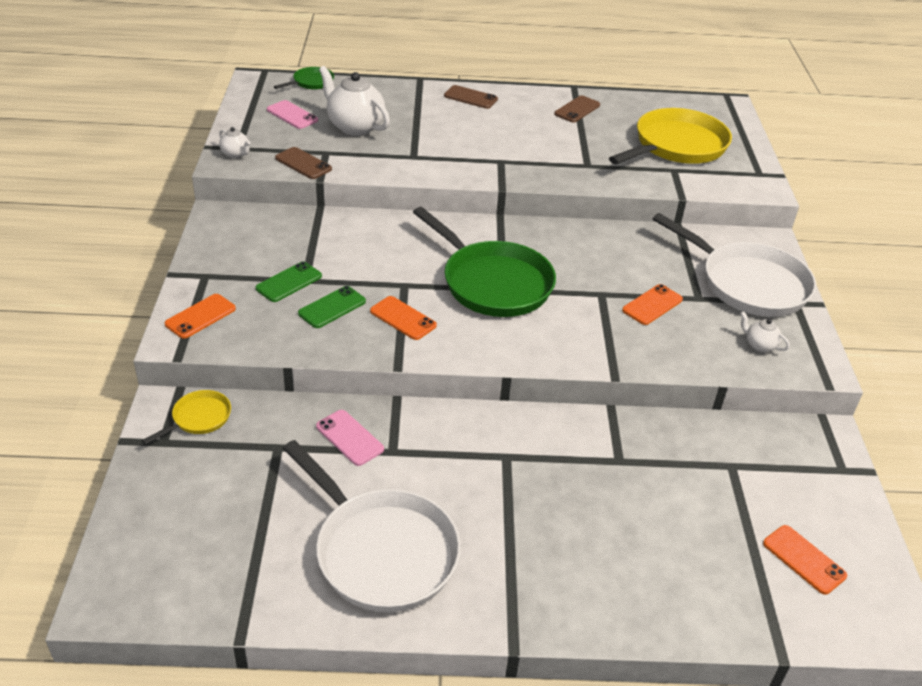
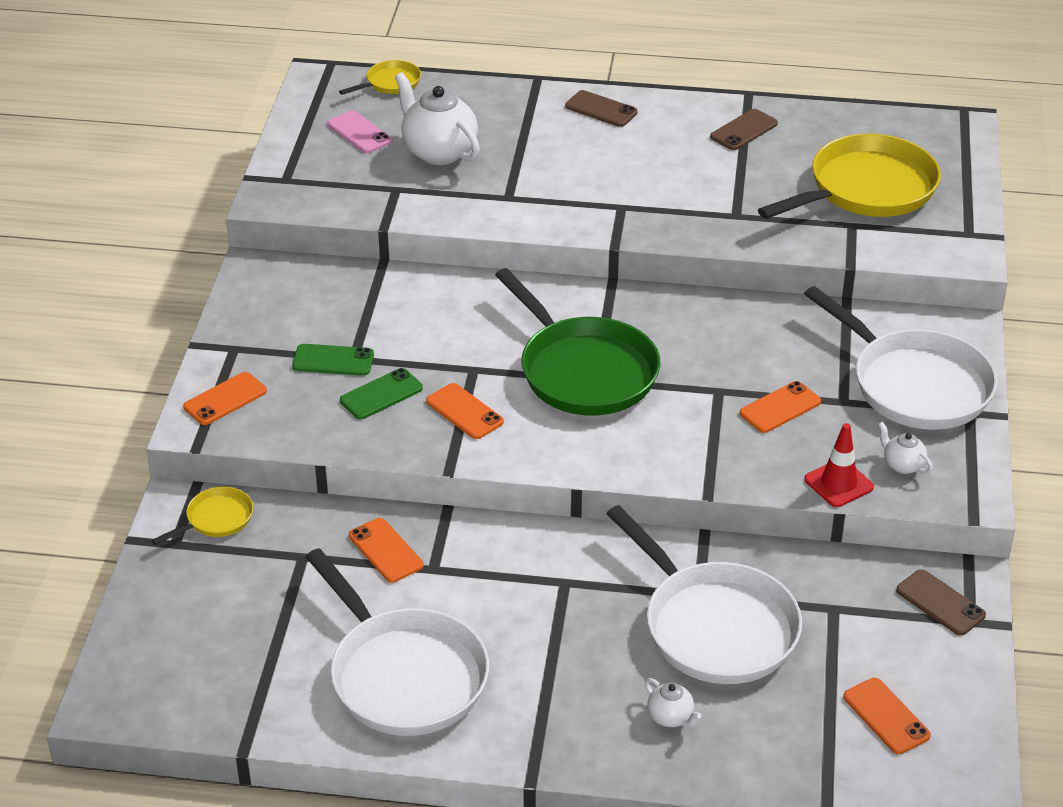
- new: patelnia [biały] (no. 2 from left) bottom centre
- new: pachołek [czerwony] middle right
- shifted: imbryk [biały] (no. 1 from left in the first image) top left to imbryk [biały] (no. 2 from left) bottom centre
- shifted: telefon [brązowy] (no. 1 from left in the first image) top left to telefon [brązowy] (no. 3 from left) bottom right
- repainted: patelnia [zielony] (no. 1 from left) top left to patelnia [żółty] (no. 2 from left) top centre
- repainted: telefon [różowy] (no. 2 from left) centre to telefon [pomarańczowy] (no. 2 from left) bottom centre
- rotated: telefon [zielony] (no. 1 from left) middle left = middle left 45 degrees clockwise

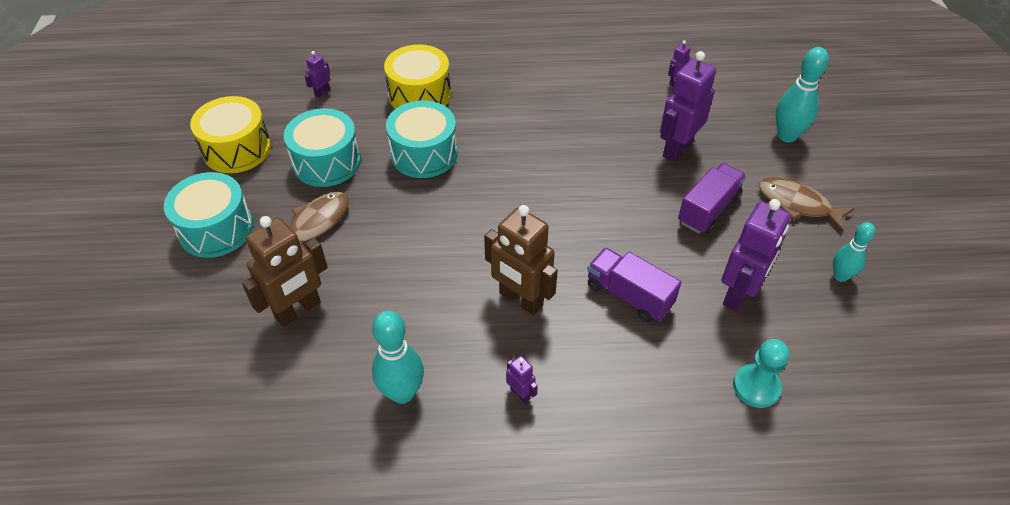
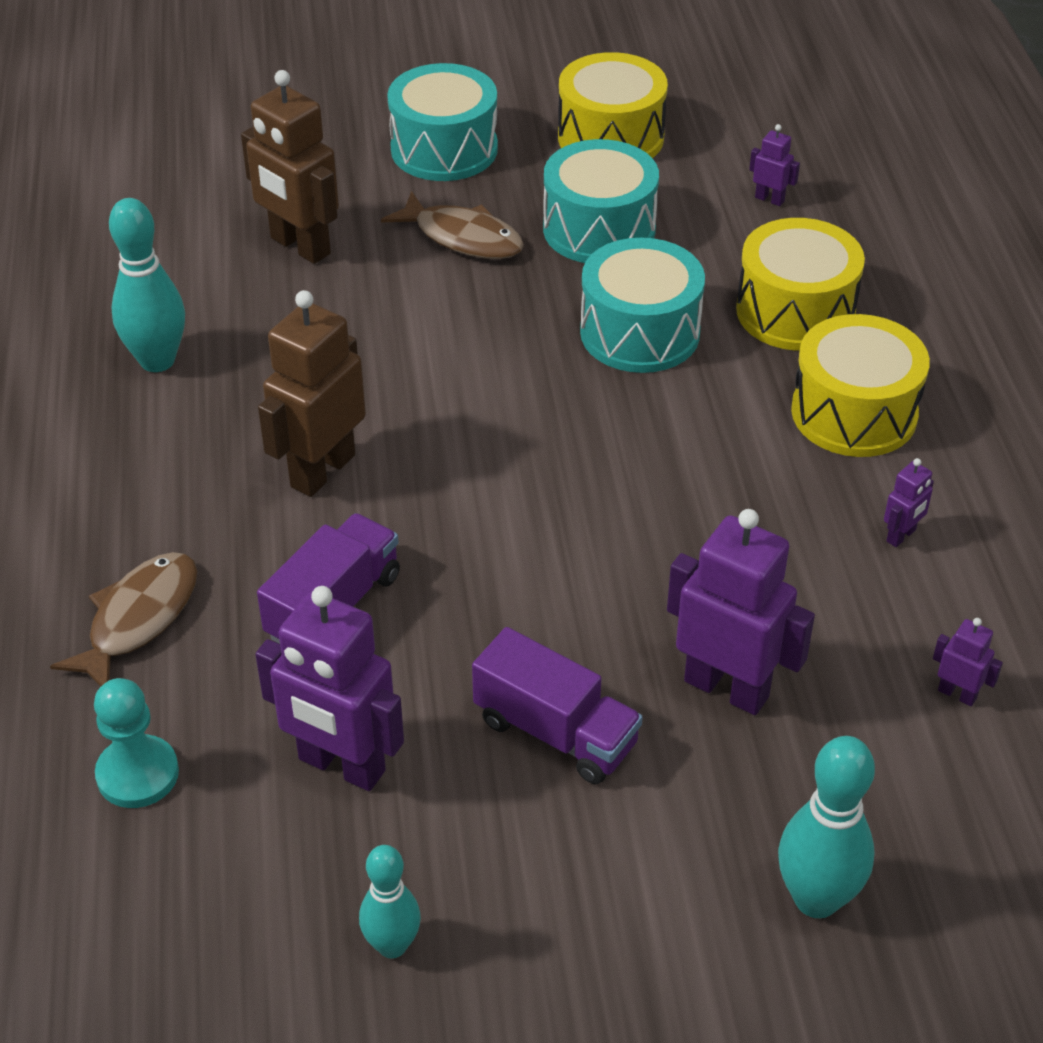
- new: bęben [żółty] (no. 3 from left) middle right
- shifted: robot [fioletowy] (no. 2 from left in the first image) bottom centre to robot [fioletowy] (no. 4 from left) middle right
- shifted: ryba [brązowy] (no. 2 from left in the first image) middle right to ryba [brązowy] (no. 1 from left) middle left

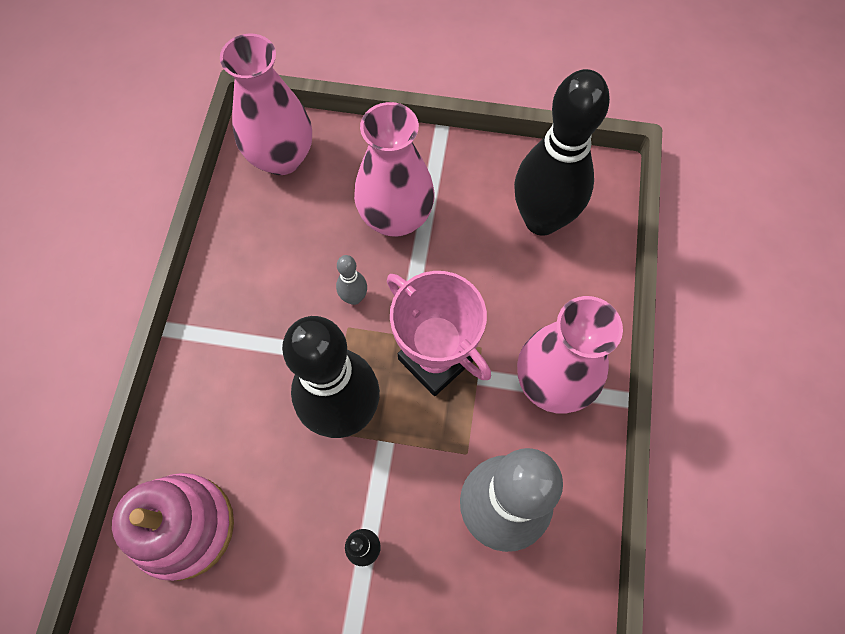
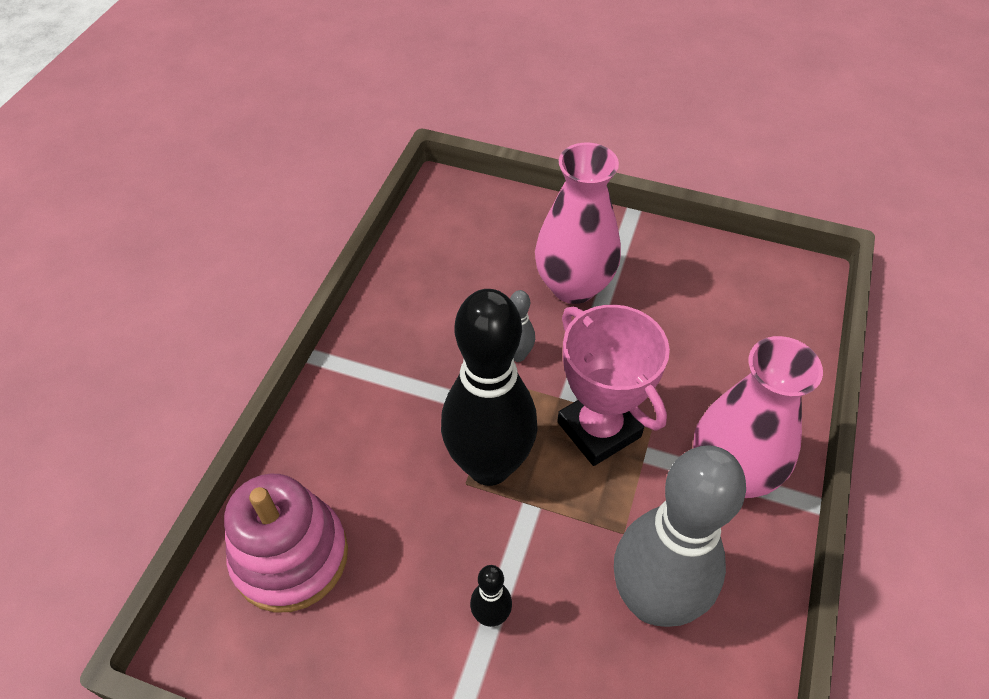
- gone: wazon [różowy] (no. 1 from left) top left
- gone: kręgiel [czarny] (no. 3 from left) top centre

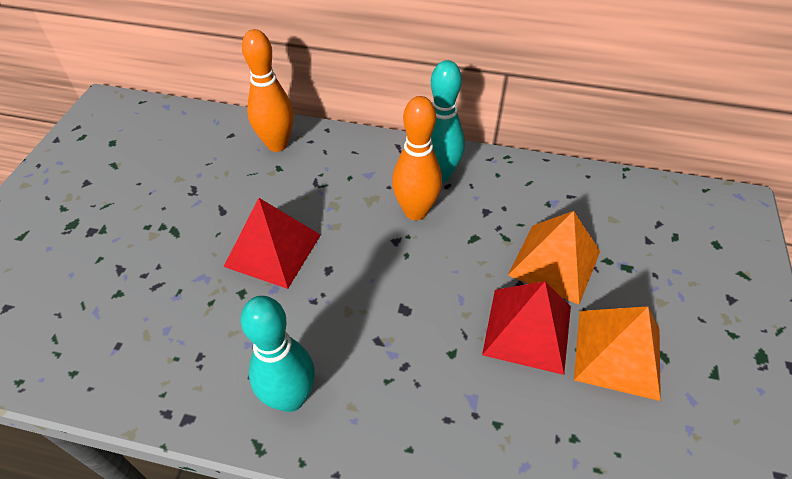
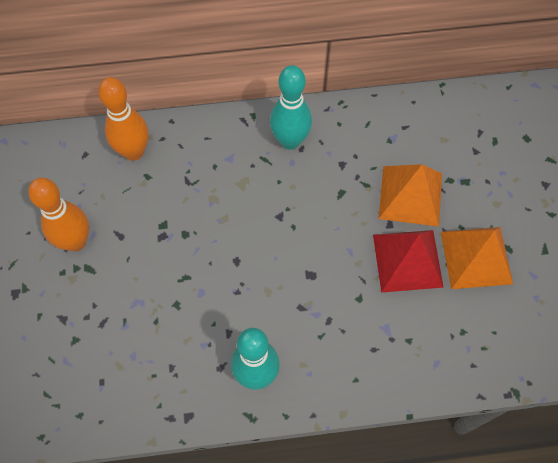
- gone: piramida [czerwony] (no. 1 from left) centre
- shifted: kręgiel [pomarańczowy] (no. 2 from left in the first image) top centre to kręgiel [pomarańczowy] (no. 1 from left) middle left

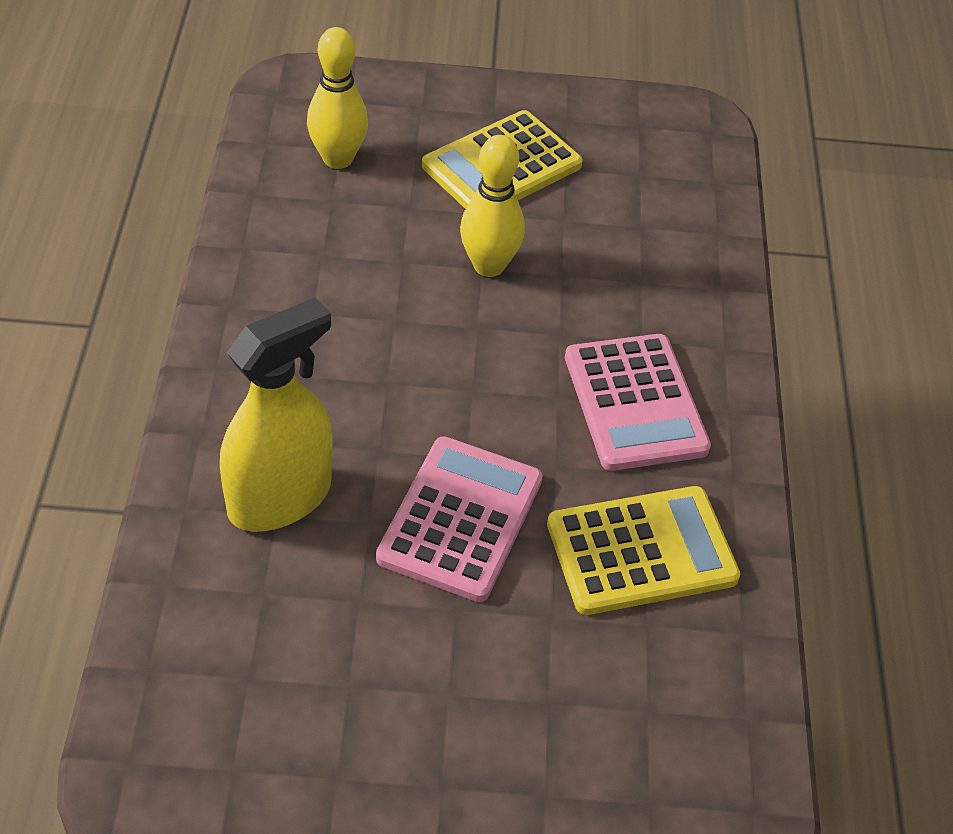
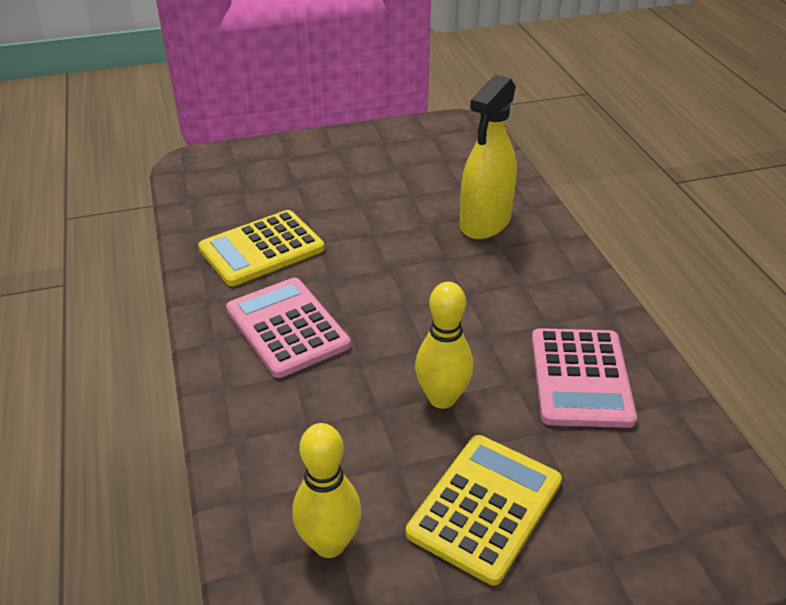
- shifted: kręgiel [żółty] (no. 1 from left) top centre to bottom centre
- shifted: kalkulator [różowy] (no. 1 from left in the first image) centre to kalkulator [różowy] (no. 2 from left) middle right

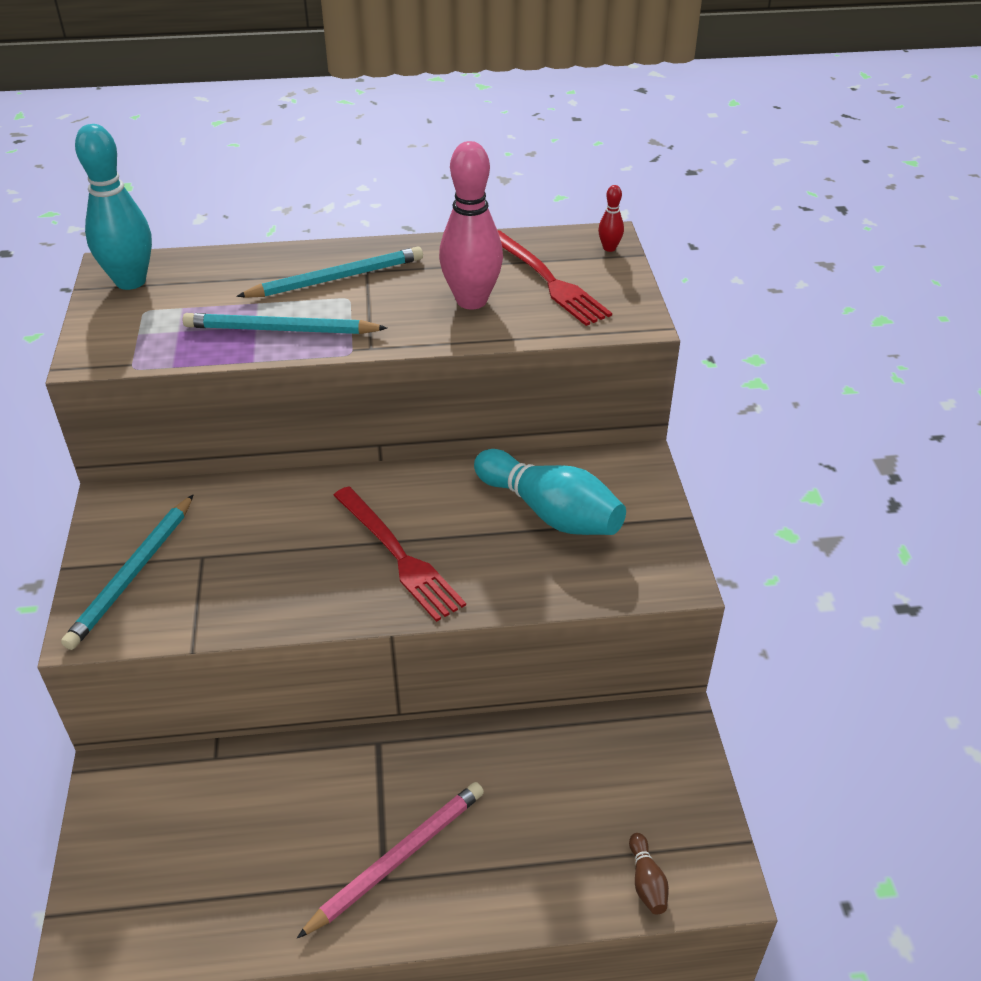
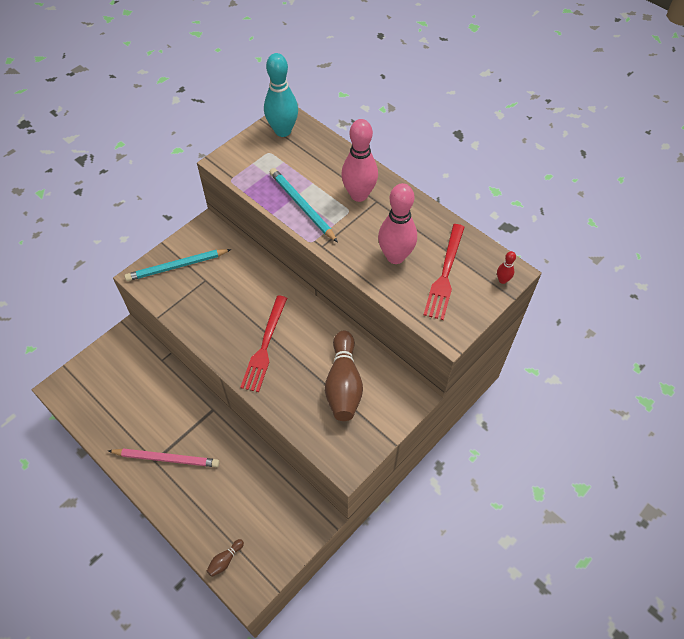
- swapped: ołówek [turkusowy] (no. 3 from left) top centre to kręgiel [różowy] (no. 1 from left) top centre
- repainted: kręgiel [turkusowy] (no. 2 from left) centre to kręgiel [brązowy] (no. 2 from left) centre

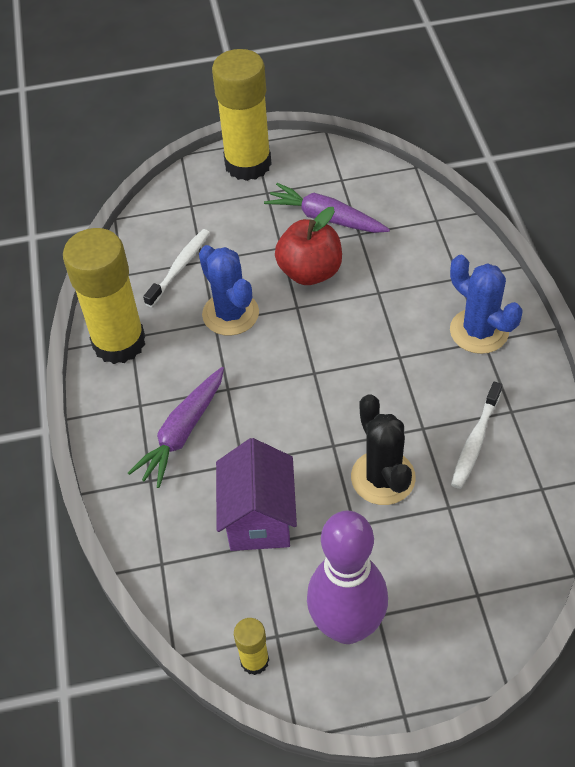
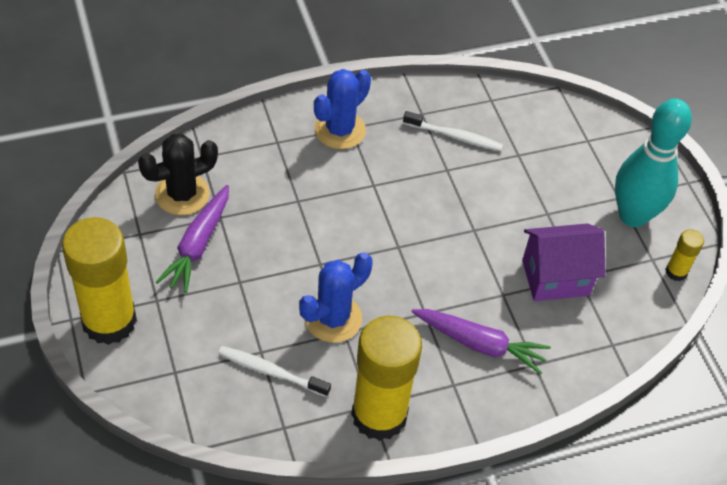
- gone: jabłko [czerwony] top centre
- shifted: kaktus [czarny] centre to middle left
- repainted: kręgiel [fioletowy] bottom centre to kręgiel [turkusowy] middle right

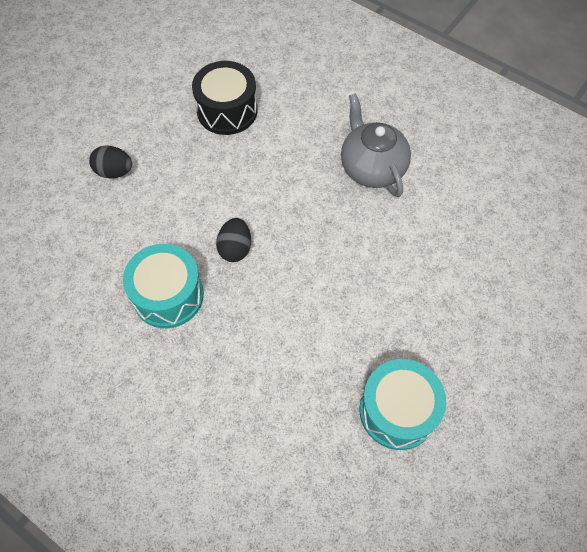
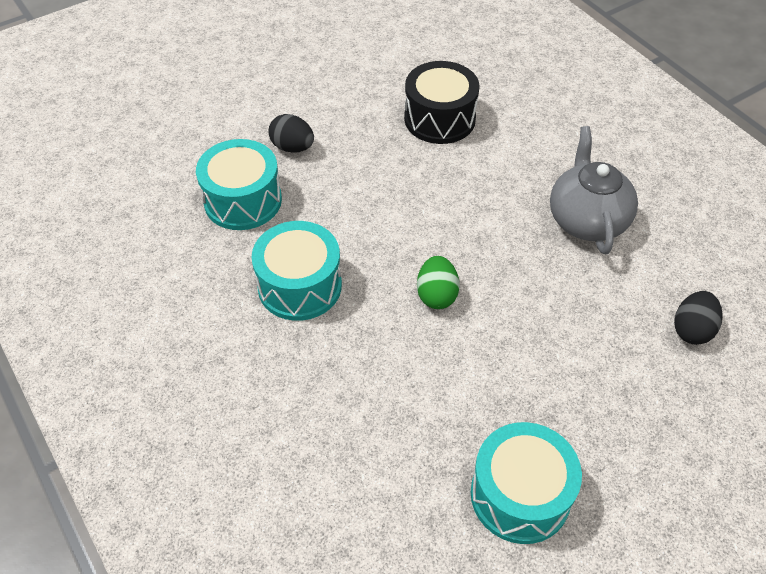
- new: bęben [turkusowy] (no. 1 from left) top left
- new: jajko [zielony] centre
- shifted: jajko [czarny] (no. 2 from left) centre to middle right

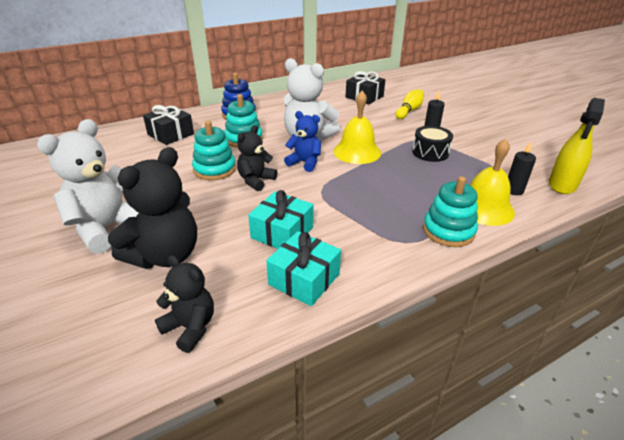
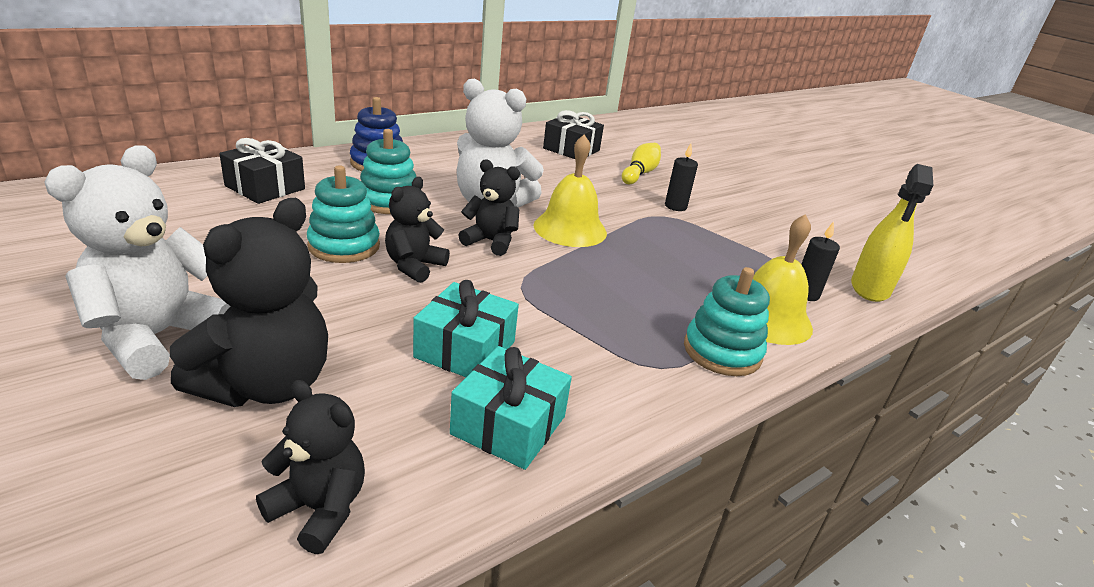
- gone: bęben [czarny] top right
- repainted: miś [niebieski] top centre to miś [czarny] (no. 4 from left) centre

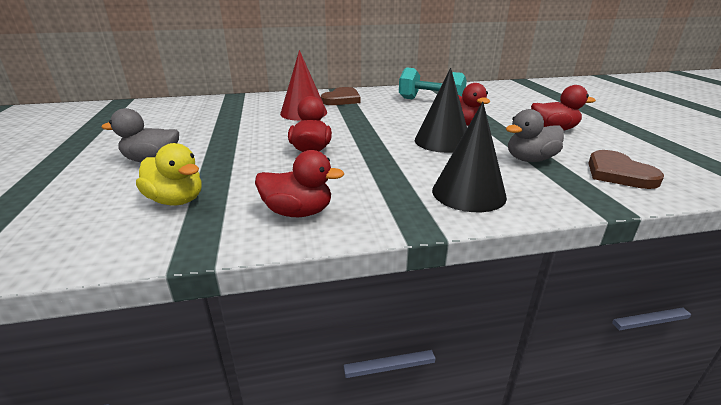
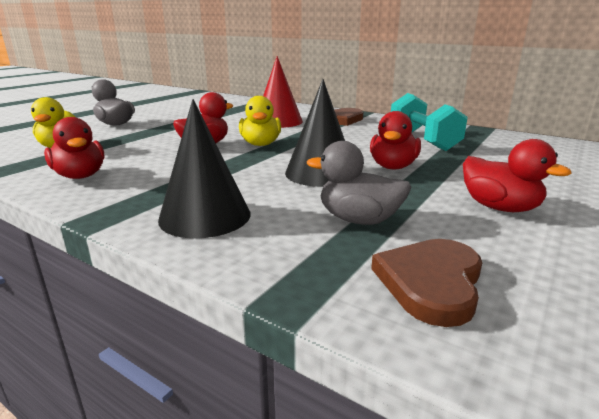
- new: kaczka [żółty] (no. 2 from left) top centre

